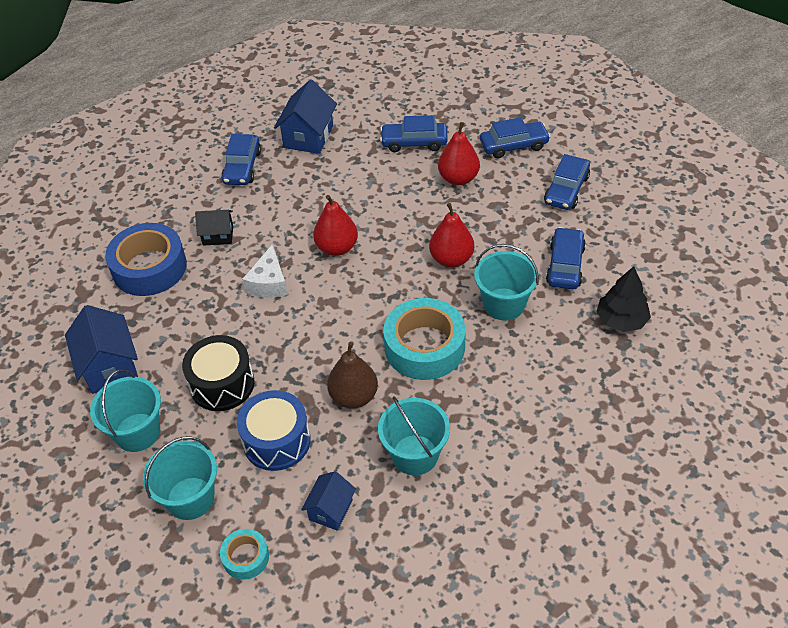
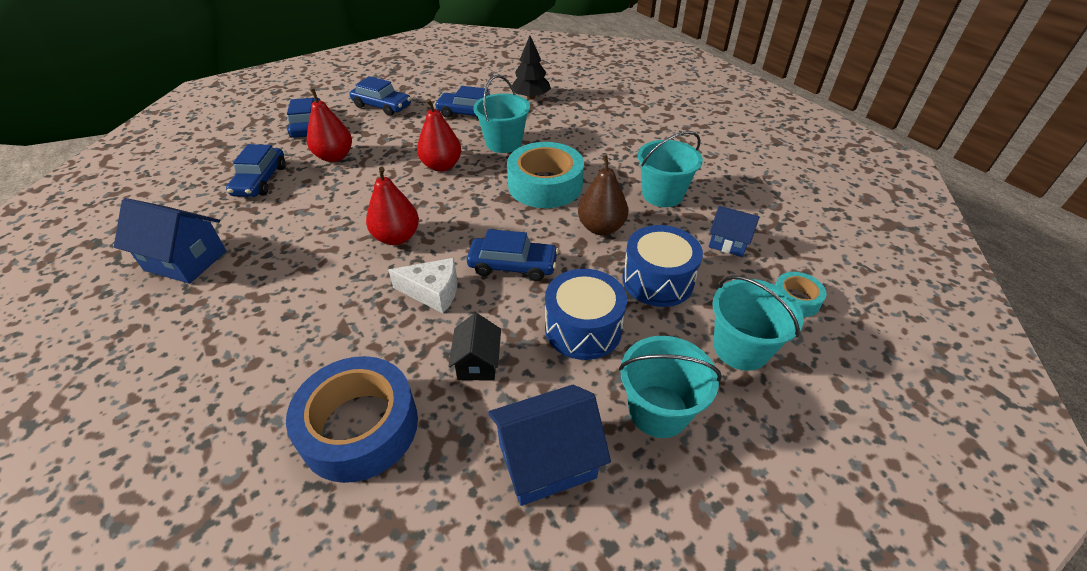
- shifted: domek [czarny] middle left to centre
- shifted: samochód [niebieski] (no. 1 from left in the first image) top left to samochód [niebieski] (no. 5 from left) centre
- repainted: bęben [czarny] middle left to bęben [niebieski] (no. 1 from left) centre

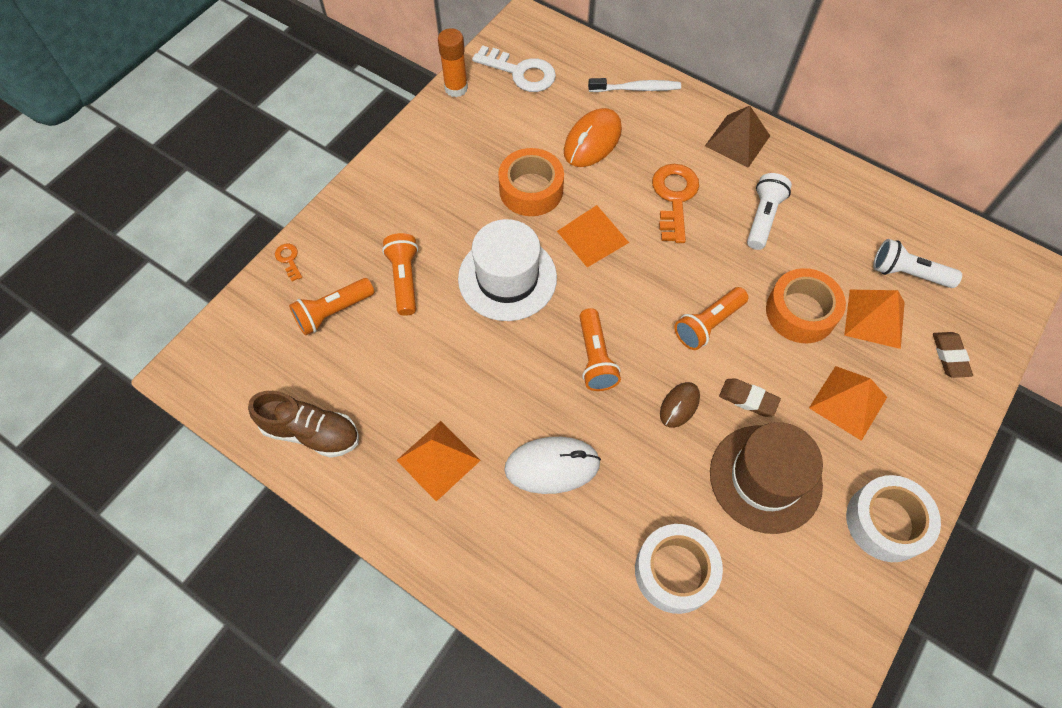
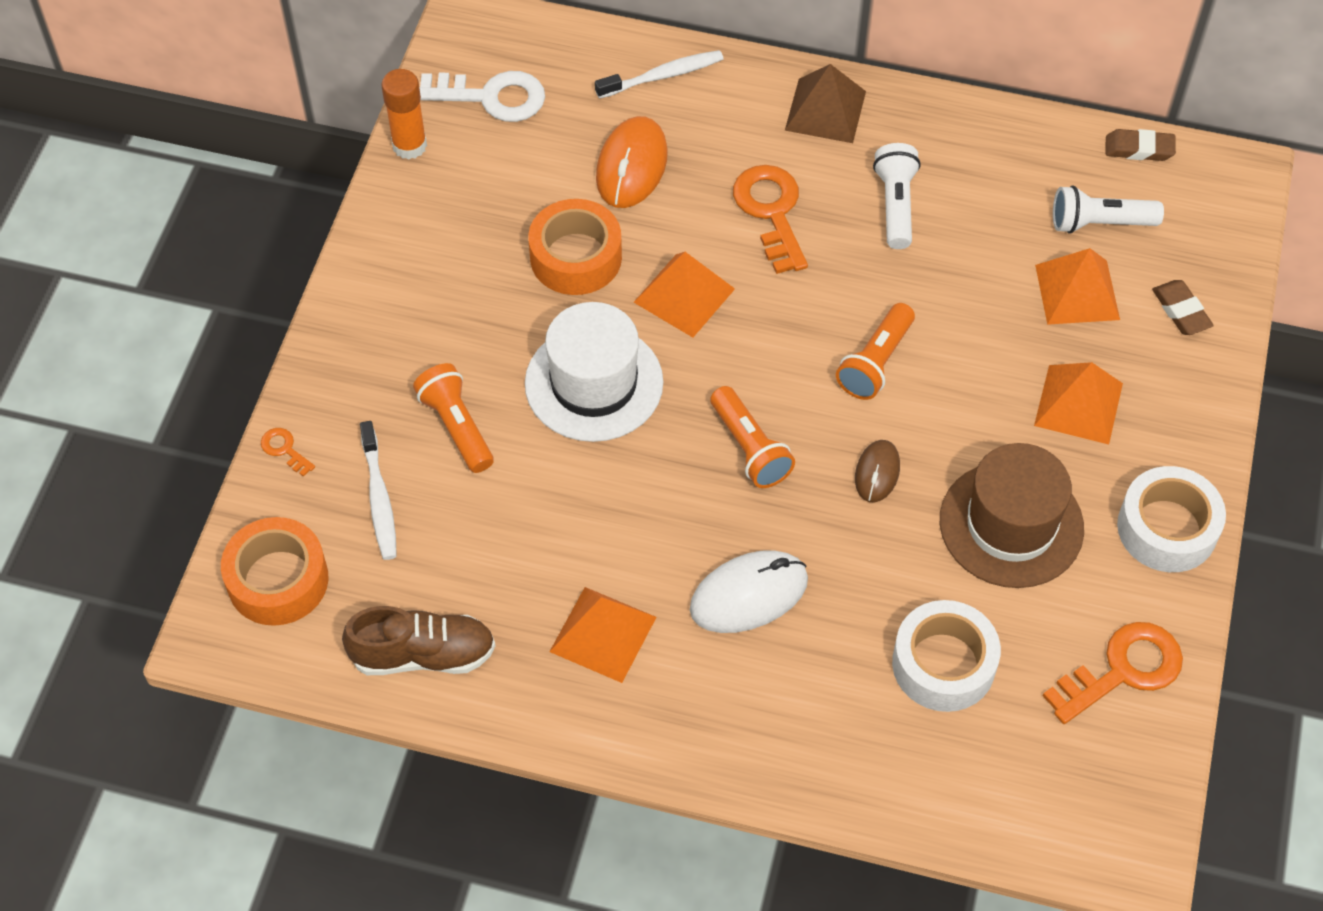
- new: klucz [pomarańczowy] (no. 3 from left) bottom right
- shifted: gumka do mazania [brązowy] (no. 1 from left) middle right to top right
- shifted: taśma klejąca [pomarańczowy] (no. 2 from left in the first image) middle right to taśma klejąca [pomarańczowy] (no. 1 from left) middle left
- swapped: latarka [pomarańczowy] (no. 1 from left) middle left to szczoteczka do zębów [biały] (no. 1 from left) middle left

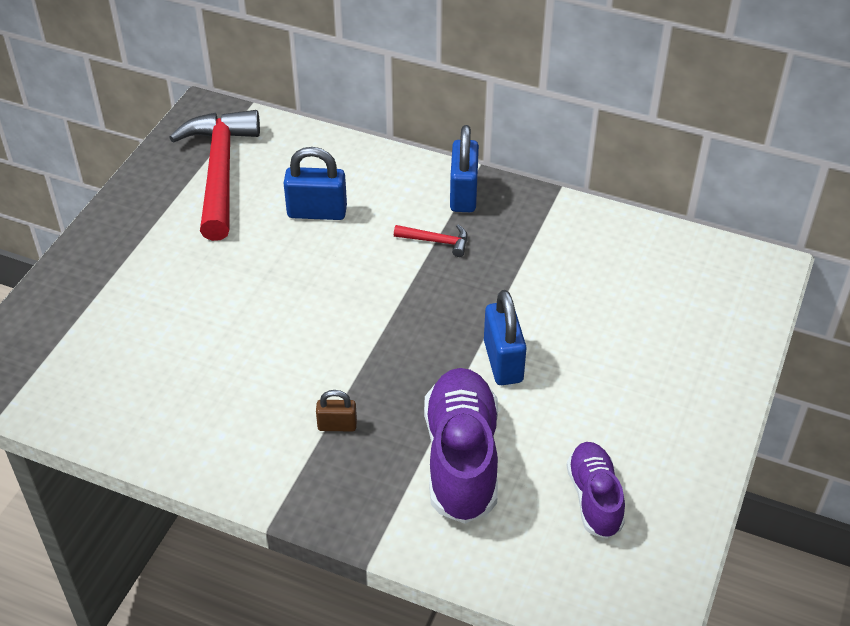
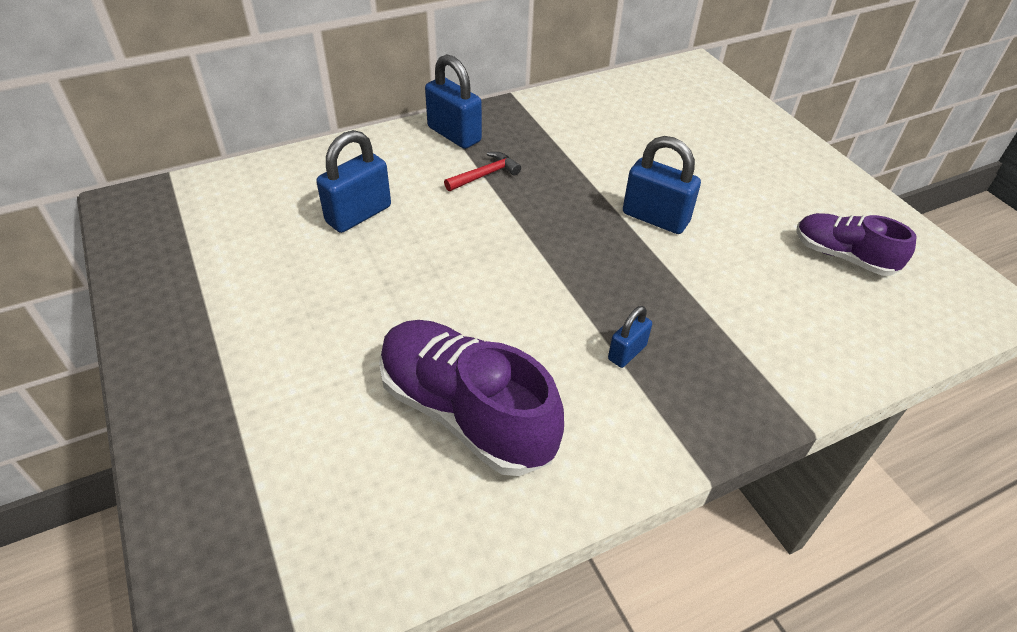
- gone: młotek [czerwony] (no. 1 from left) top left
- shifted: but [fioletowy] (no. 1 from left) bottom centre to centre
- repainted: kłódka [brązowy] centre to kłódka [niebieski] (no. 3 from left) centre

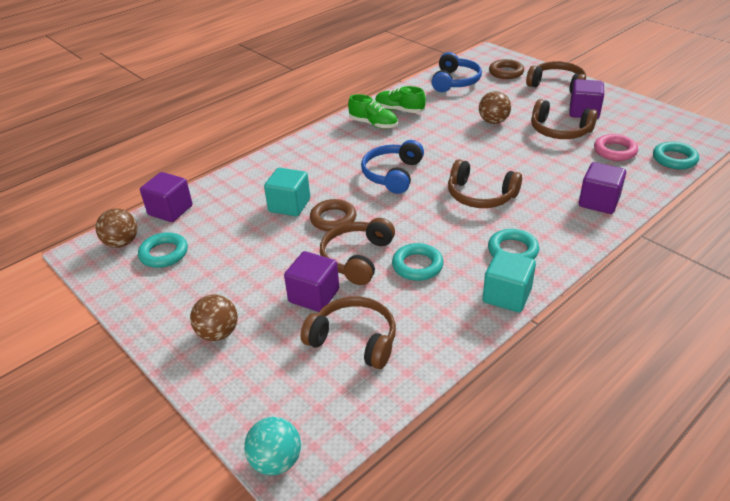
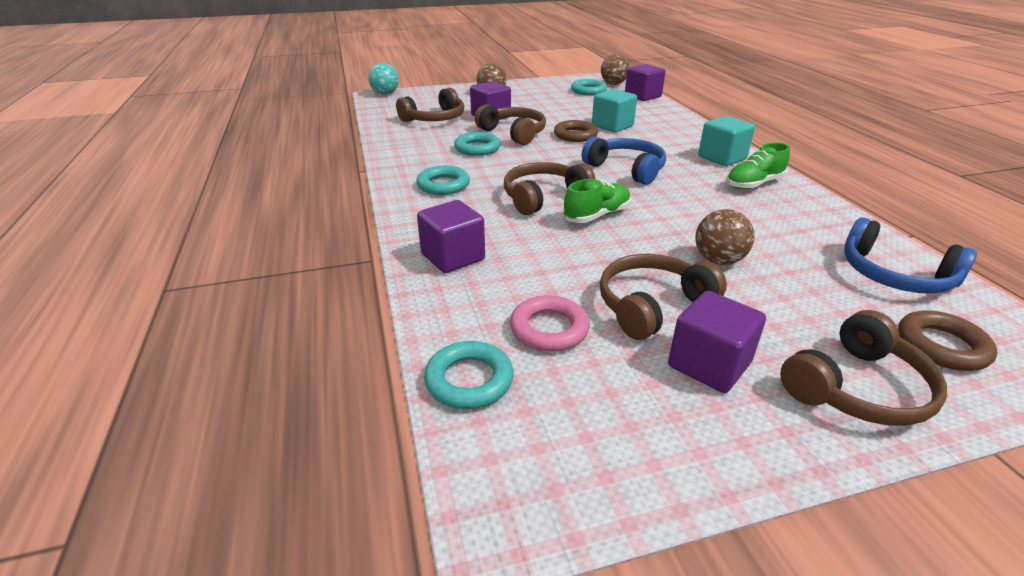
- shifted: but [zielony] (no. 2 from left in the first image) top centre to but [zielony] (no. 1 from left) centre
- shifted: sześcian [turkusowy] (no. 2 from left) middle right to top right

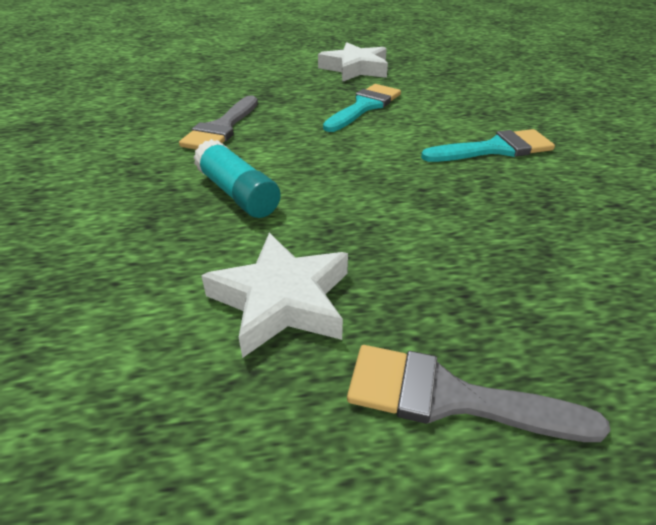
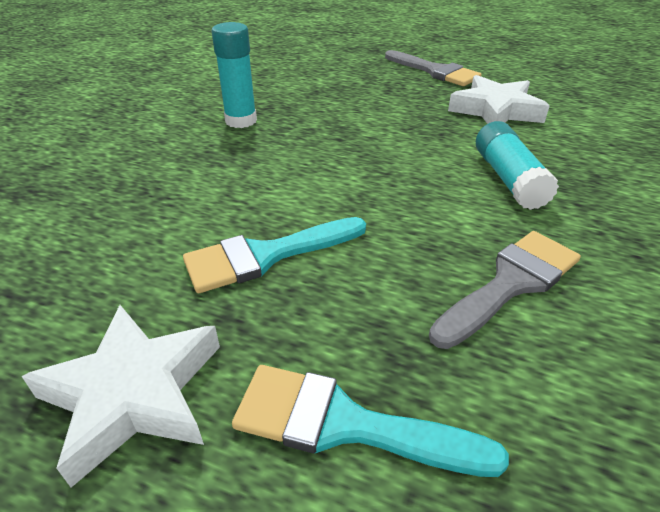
- new: klej w sztyfcie [turkusowy] (no. 1 from left) top centre
- shifted: pędzel [turkusowy] (no. 2 from left) top right to bottom centre

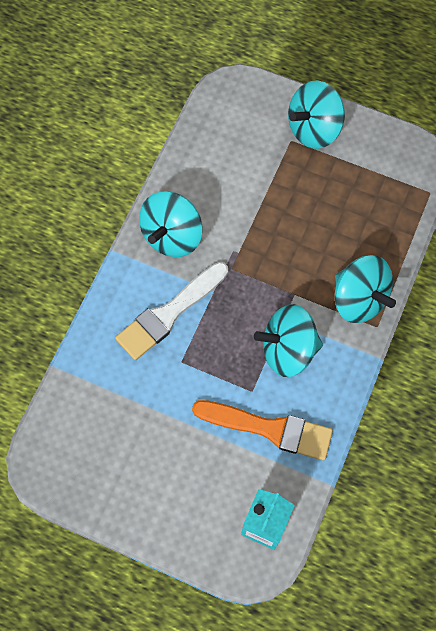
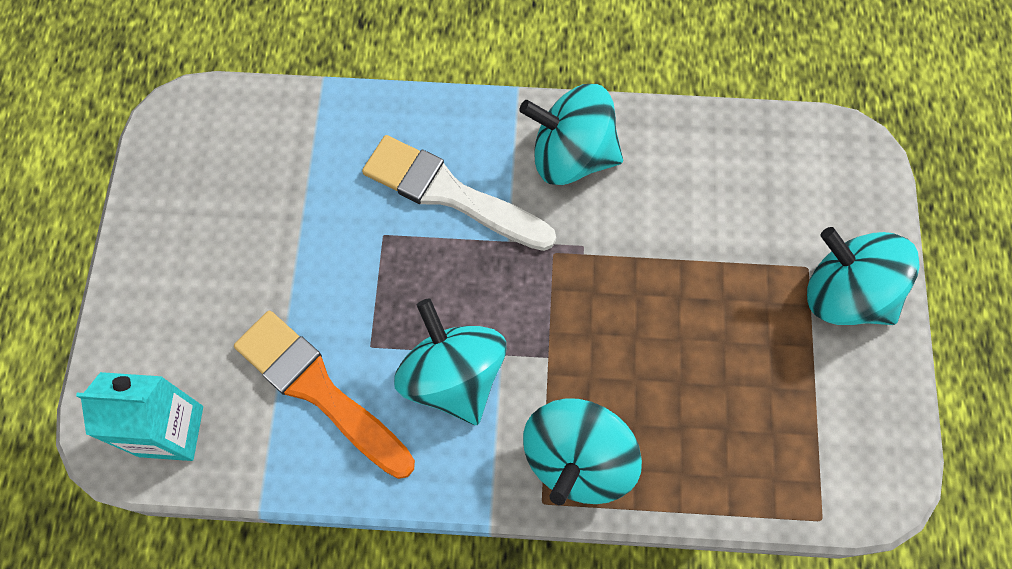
- rotated: pędzel [pomarańczowy] bottom centre = bottom left 135 degrees clockwise

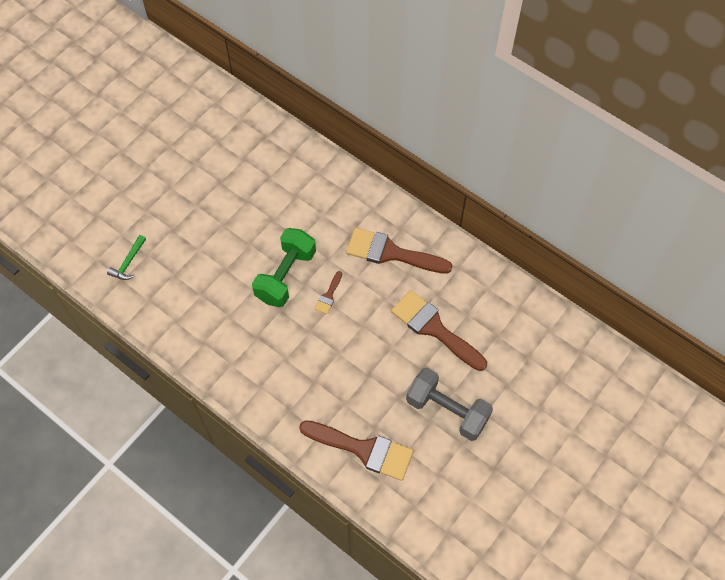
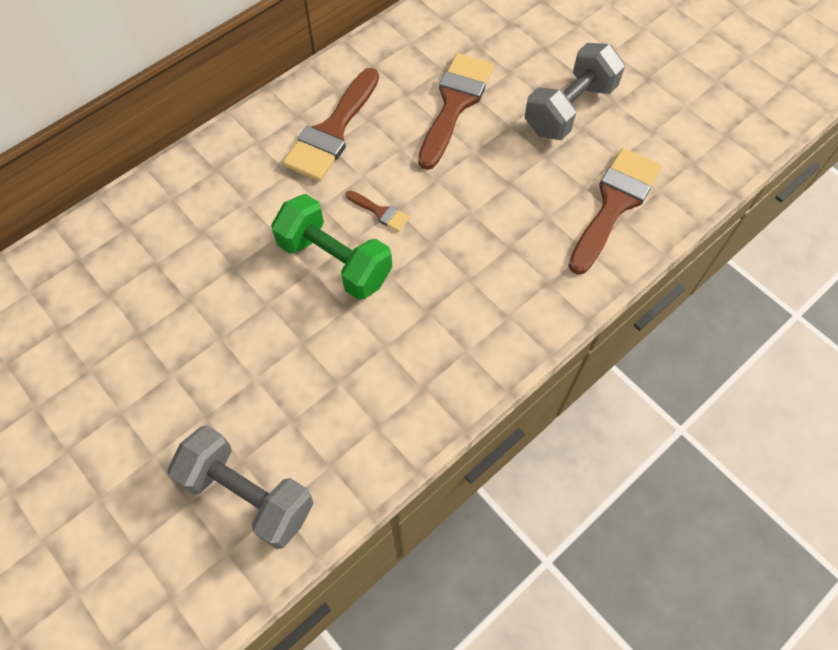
- swapped: młotek [zielony] middle left to hantel [szary] (no. 1 from left) bottom left
- rotated: pędzel [brązowy] (no. 4 from left in the first image) centre = top centre 150 degrees clockwise

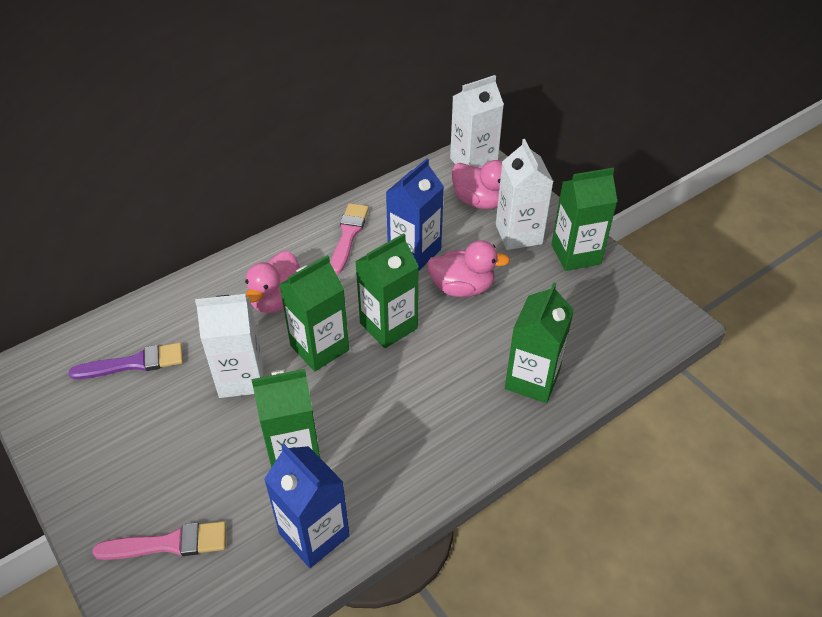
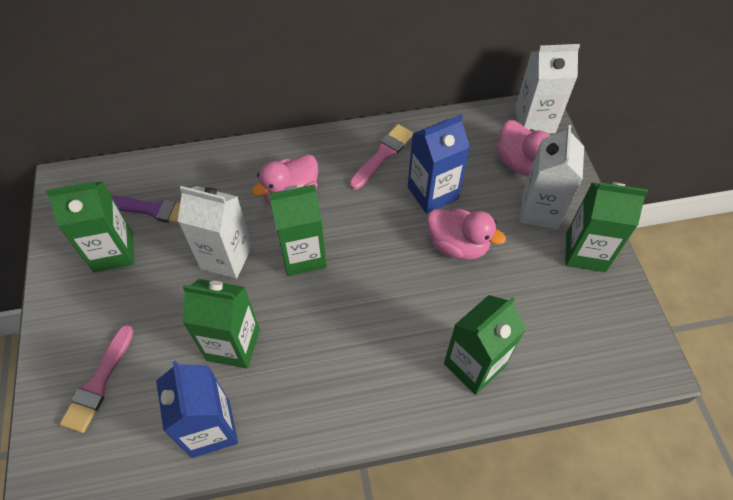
- shifted: karton mleka [zielony] (no. 3 from left in the first image) centre to karton mleka [zielony] (no. 1 from left) middle left
- rotated: pędzel [różowy] (no. 1 from left) bottom left = bottom left 90 degrees clockwise

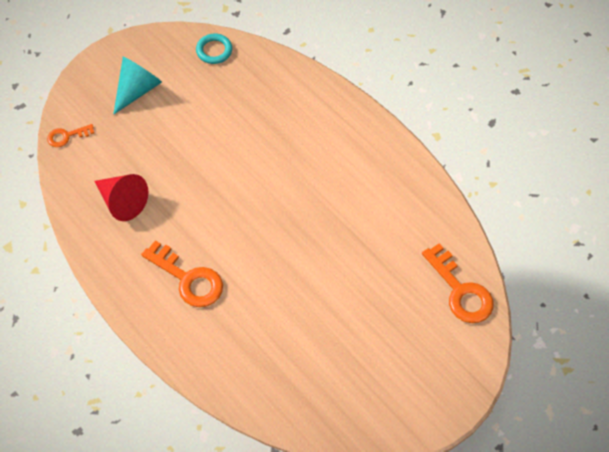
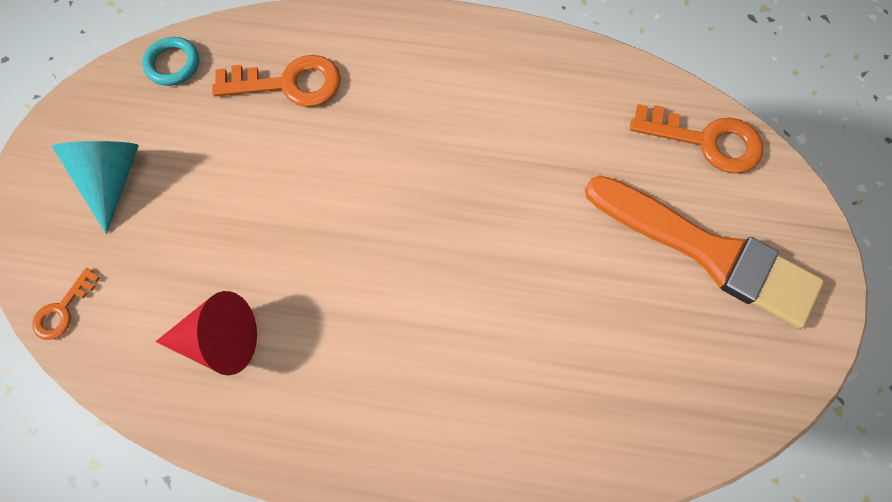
- new: pędzel [pomarańczowy] middle right
- shifted: klucz [pomarańczowy] (no. 2 from left) middle left to top left

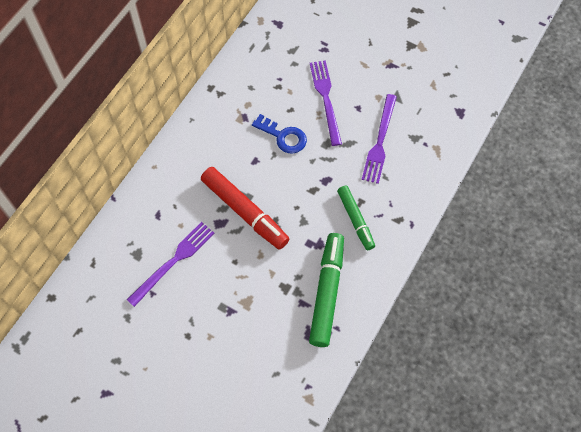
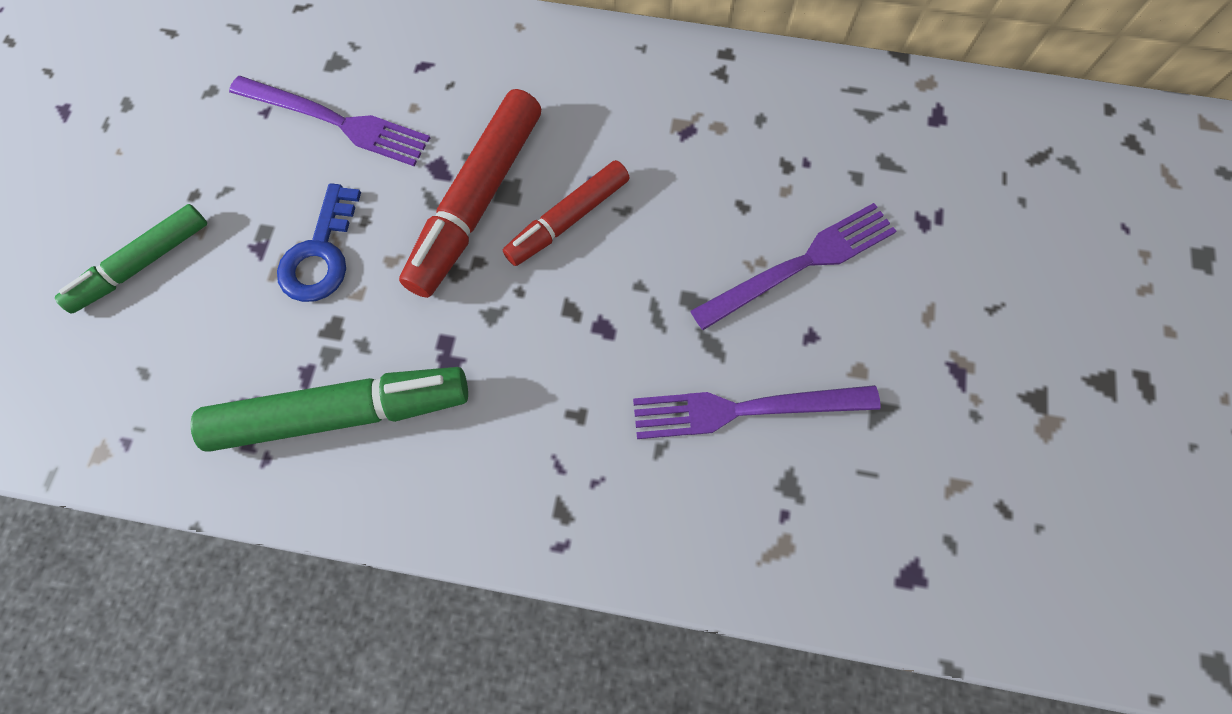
- new: flamaster [czerwony] (no. 2 from left) top centre
- shifted: klucz [niebieski] top centre to middle left
- shifted: flamaster [zielony] (no. 2 from left in the first image) centre to flamaster [zielony] (no. 1 from left) middle left

